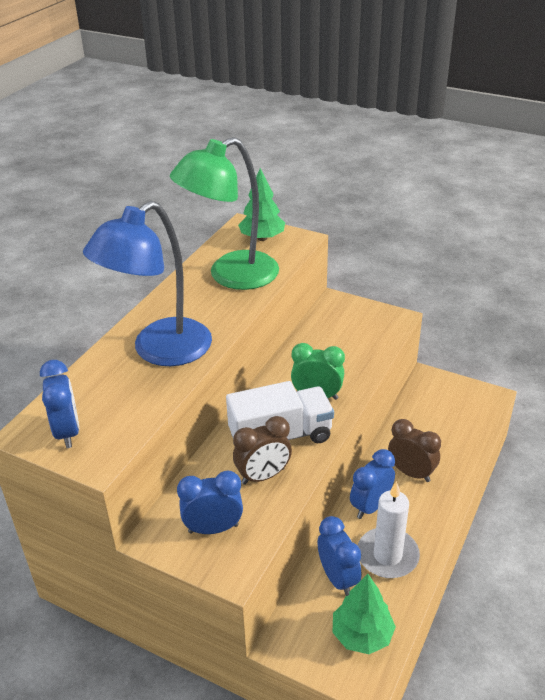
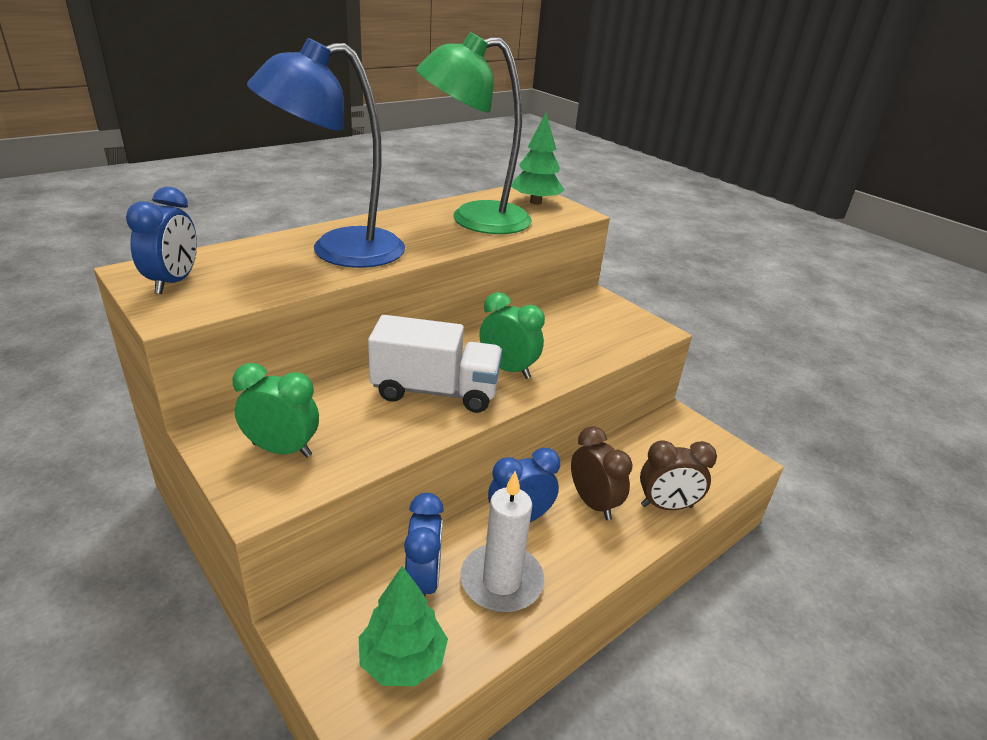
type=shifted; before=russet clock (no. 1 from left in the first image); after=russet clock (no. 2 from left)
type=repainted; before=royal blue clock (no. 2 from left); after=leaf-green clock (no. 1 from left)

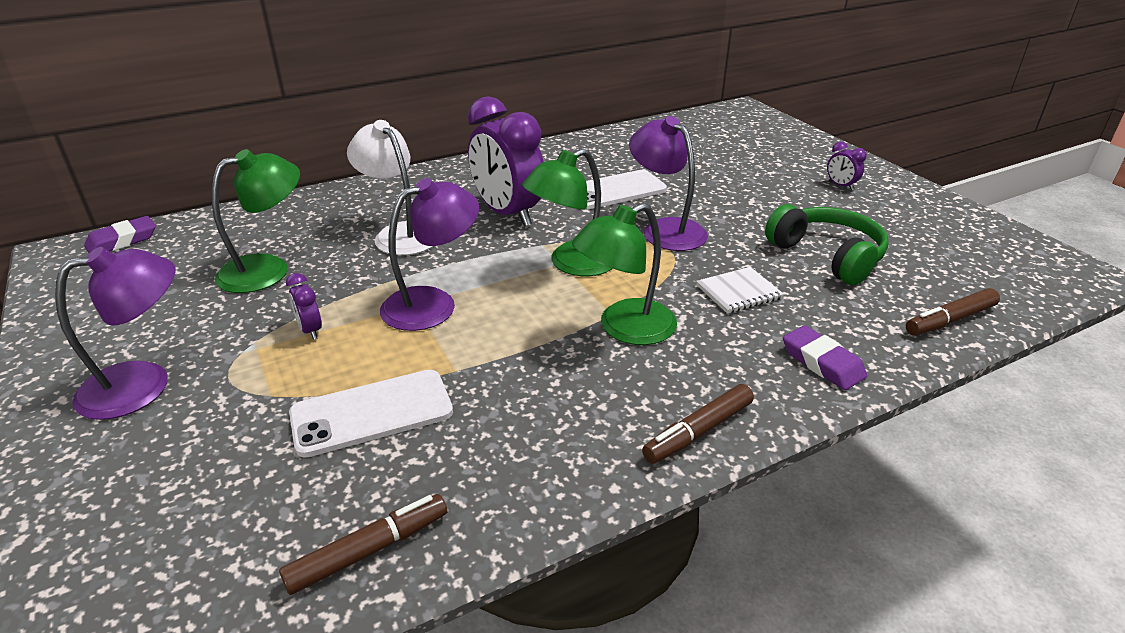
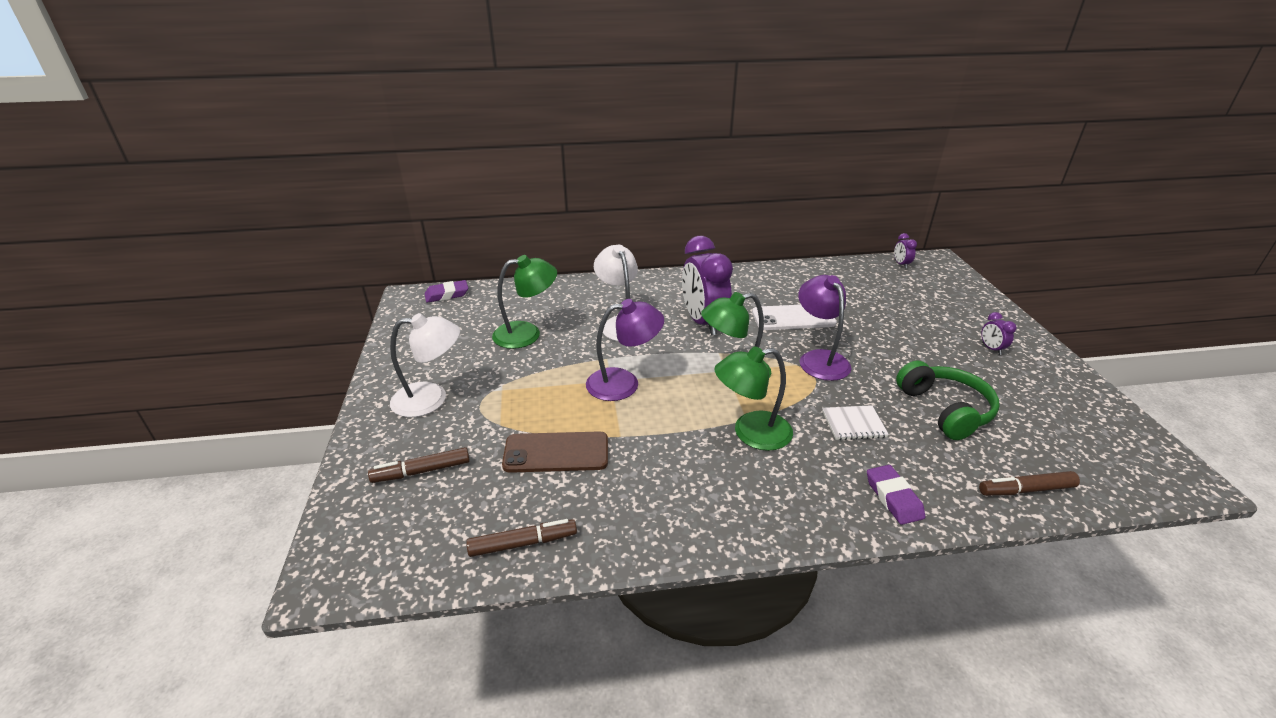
type=repainted; before=royal purple desk lamp (no. 1 from left); after=snow-white desk lamp (no. 1 from left)
type=shifted; before=royal purple clock (no. 1 from left in the first image); after=royal purple clock (no. 2 from left)
type=repainted; before=snow-white smartphone (no. 1 from left); after=russet smartphone
type=shifted; before=russet marker (no. 2 from left in the first image); after=russet marker (no. 1 from left)

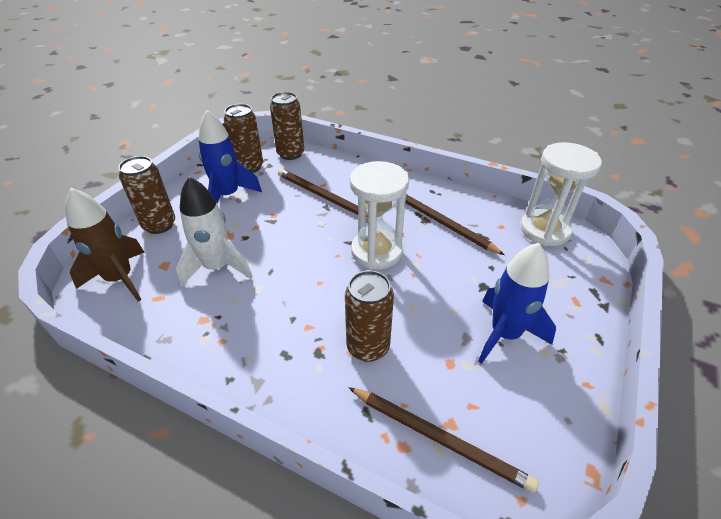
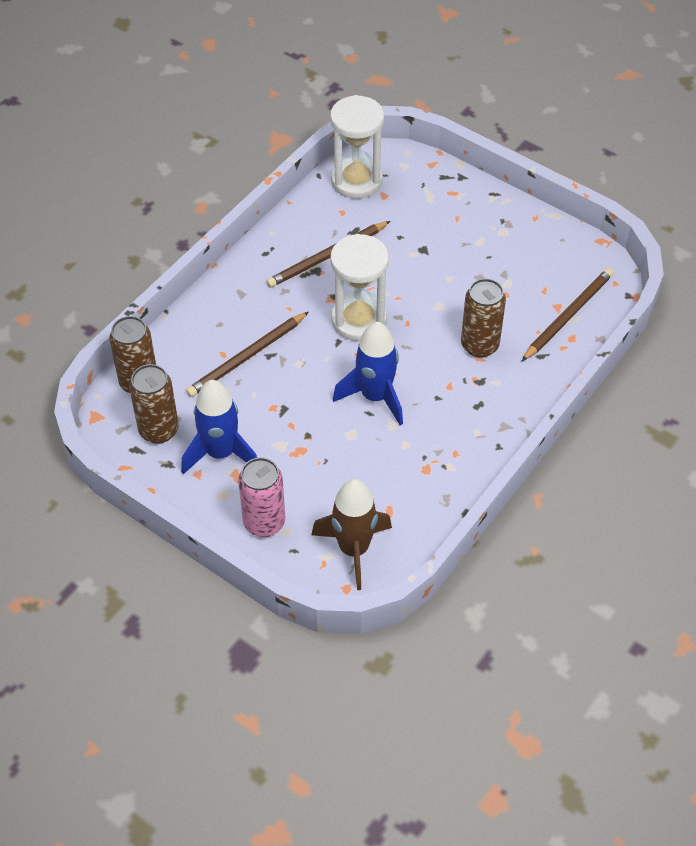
type=repainted; before=russet tin (no. 1 from left); after=rose-pink tin
type=gone; before=snow-white spaceship
type=shifted; before=royal blue spaceship (no. 2 from left)

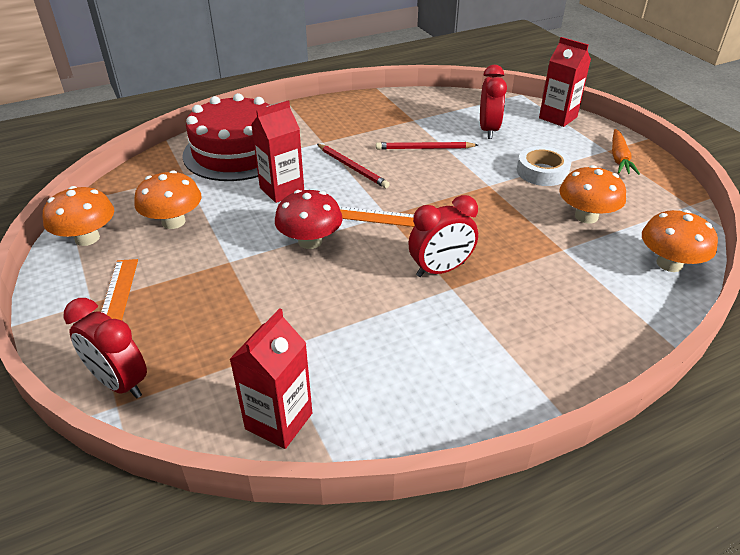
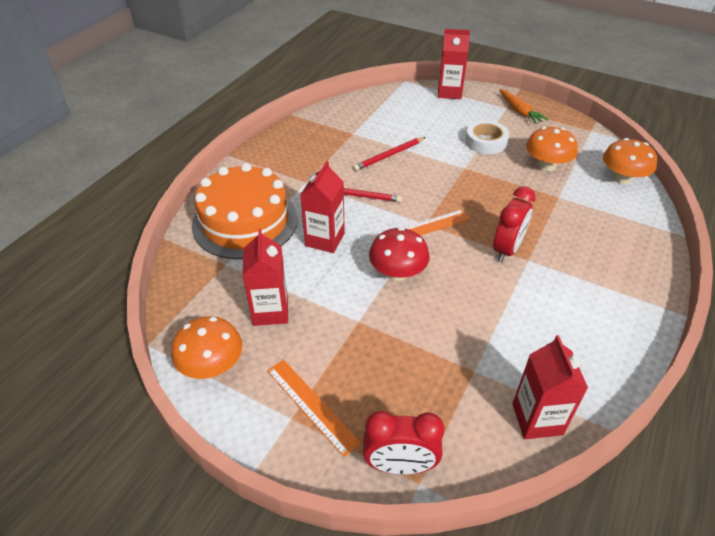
type=gone; before=scarlet clock (no. 3 from left)
type=repainted; before=scarlet layer cake; after=bright orange layer cake
type=swapped; before=bright orange fungus (no. 2 from left); after=scarlet juice carton (no. 1 from left)

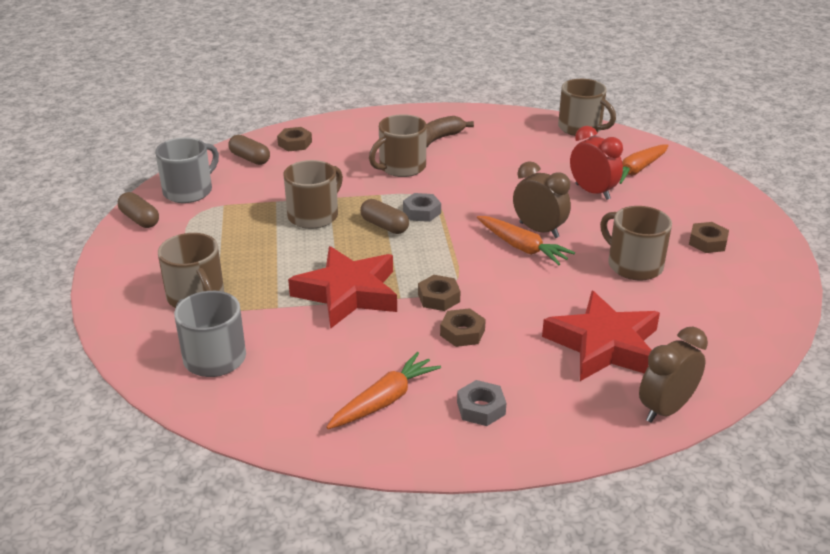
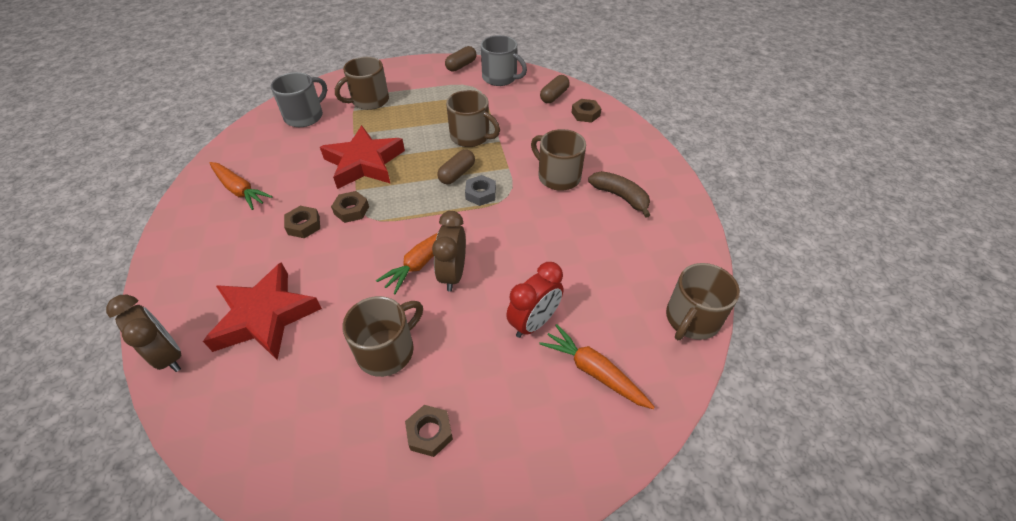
type=rotated; before=russet clock (no. 1 from left in the first image); turn=150
type=gone; before=gray hex nut (no. 2 from left)

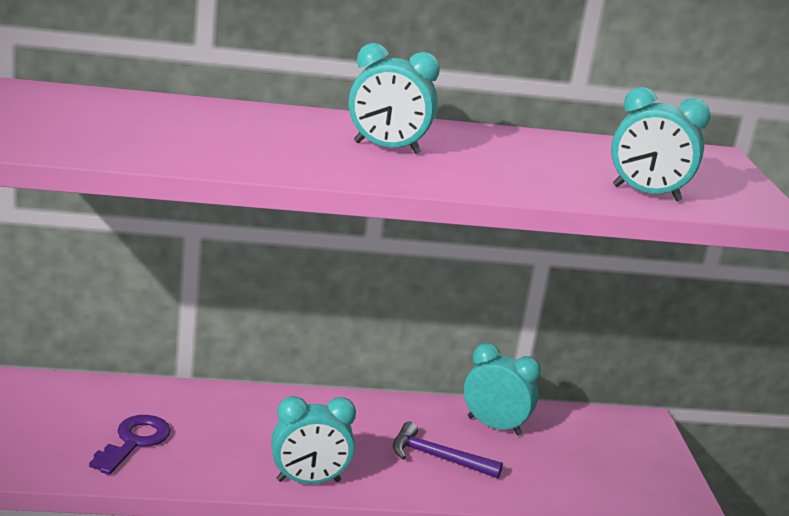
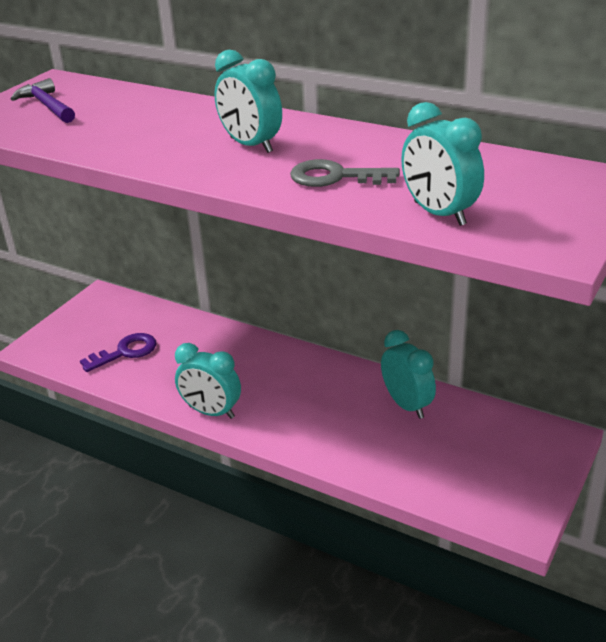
type=shifted; before=royal purple hammer
type=new; after=gray latchkey

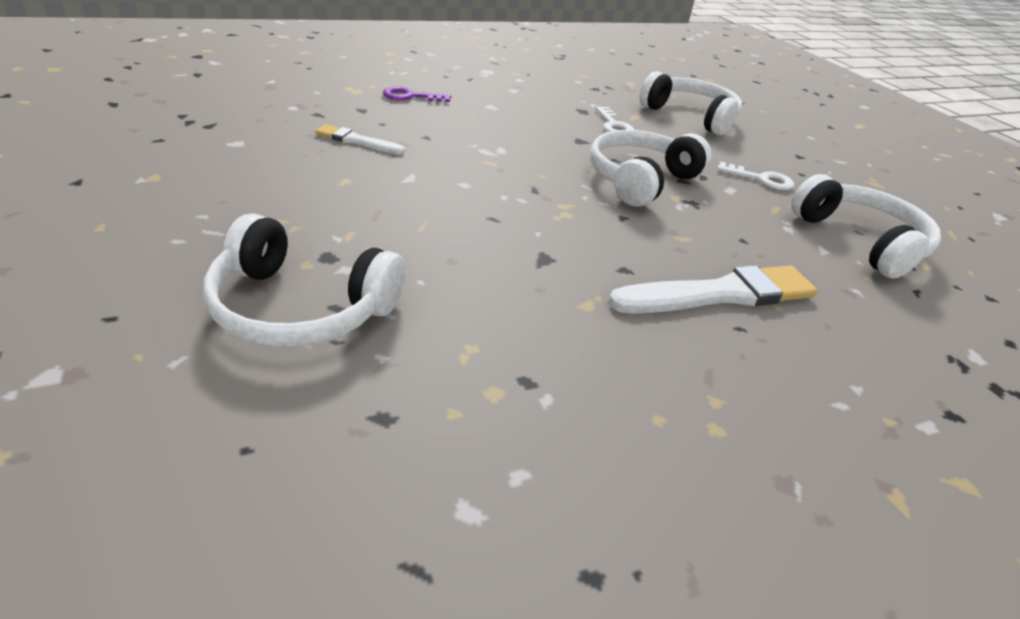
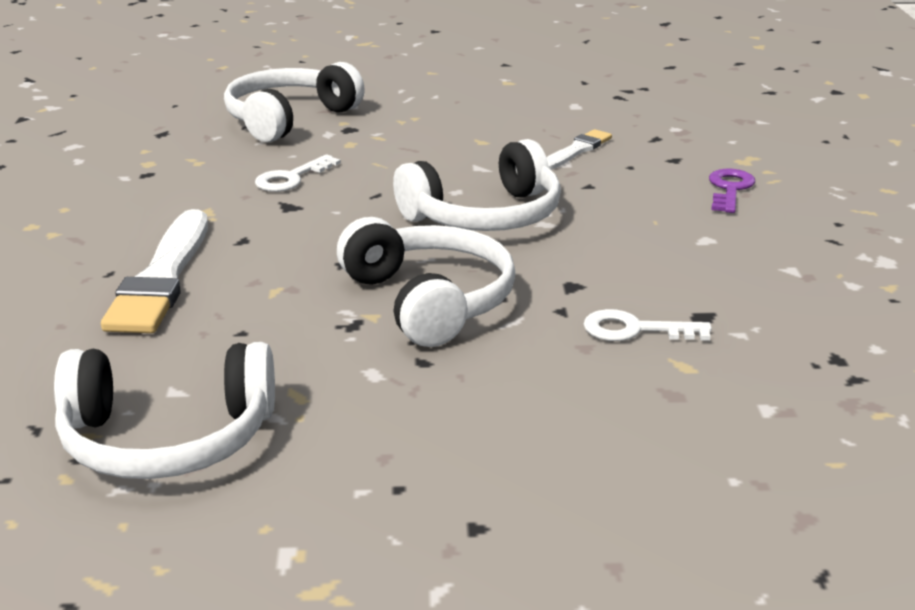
type=shifted; before=snow-white headphones (no. 3 from left in the first image); after=snow-white headphones (no. 4 from left)
type=shifted; before=snow-white latchkey (no. 2 from left in the first image); after=snow-white latchkey (no. 1 from left)

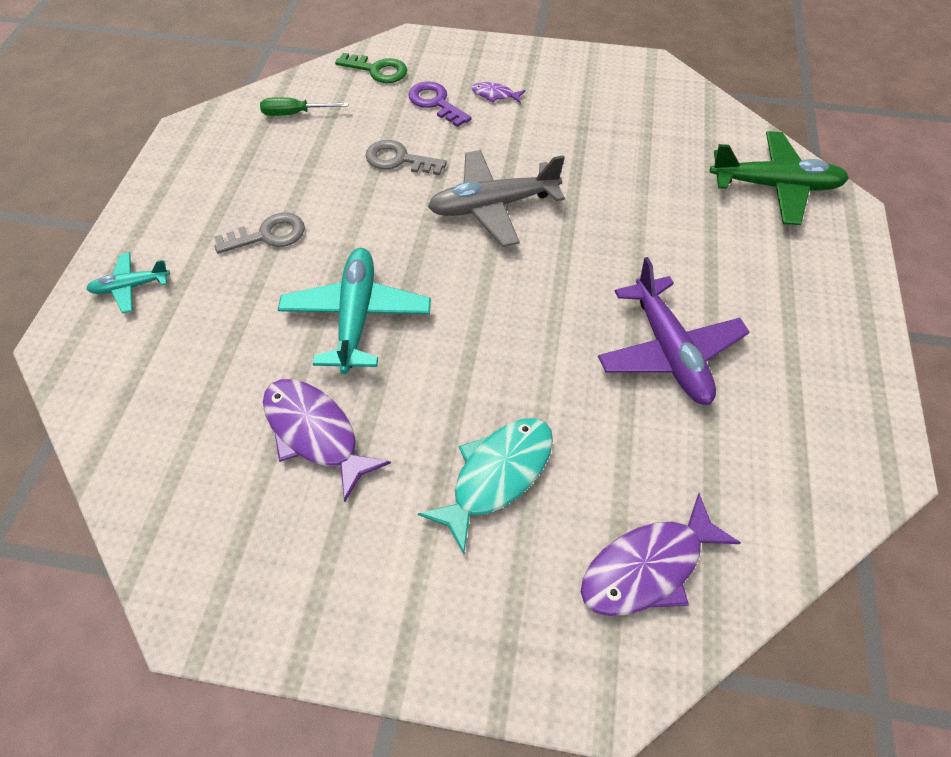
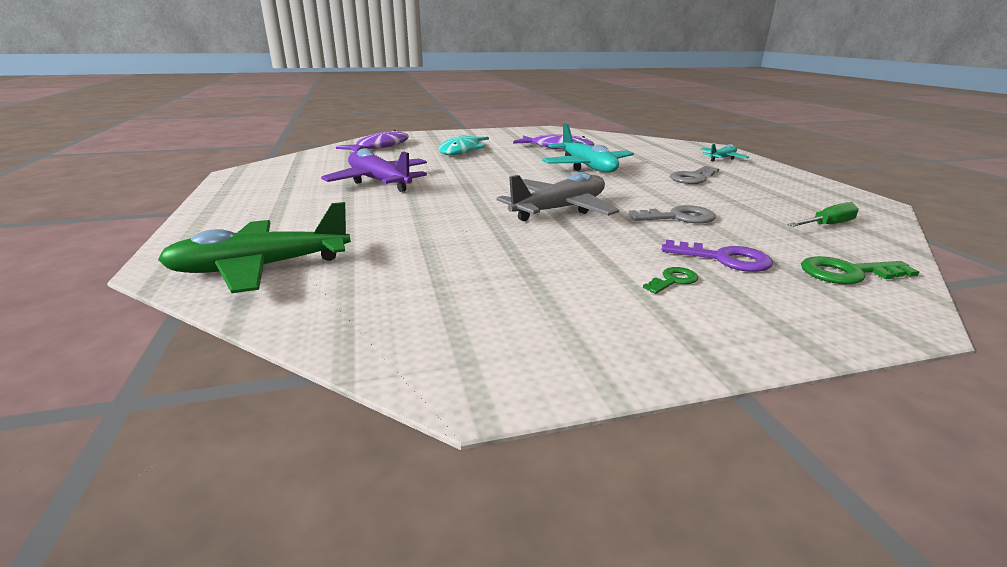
type=swapped; before=royal purple toy fish (no. 2 from left); after=leaf-green latchkey (no. 1 from left)

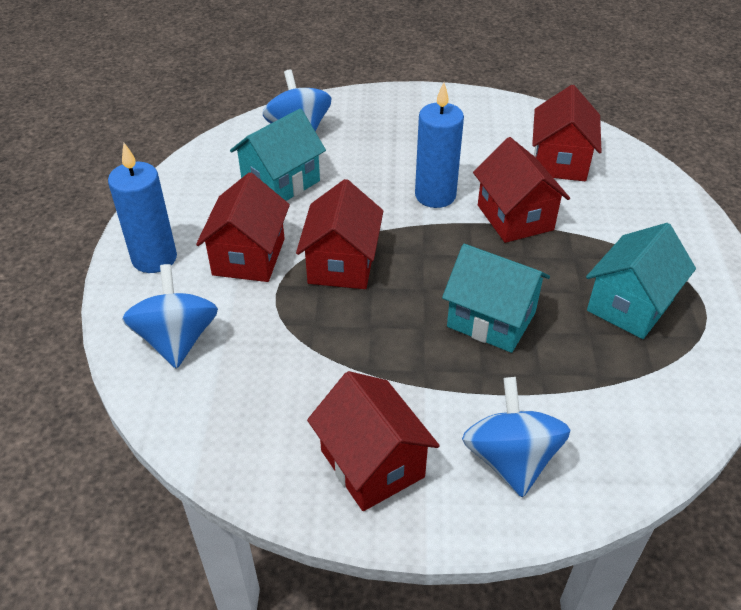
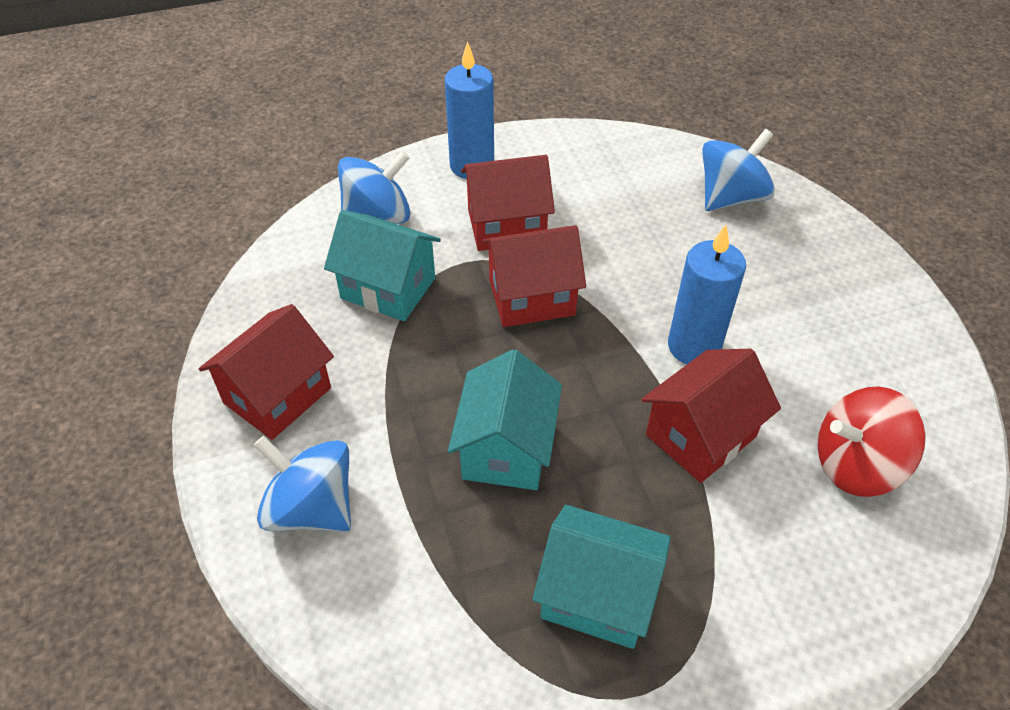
type=swapped; before=scarlet house (no. 5 from left); after=scarlet toy top
type=shifted; before=turquoise house (no. 1 from left)
type=rotated; before=royal blue toy top (no. 3 from left in the first image); turn=-120

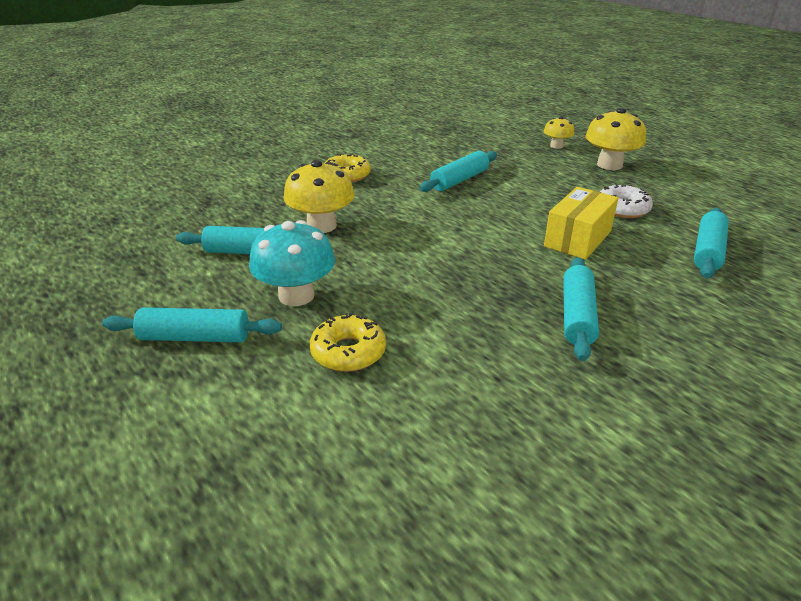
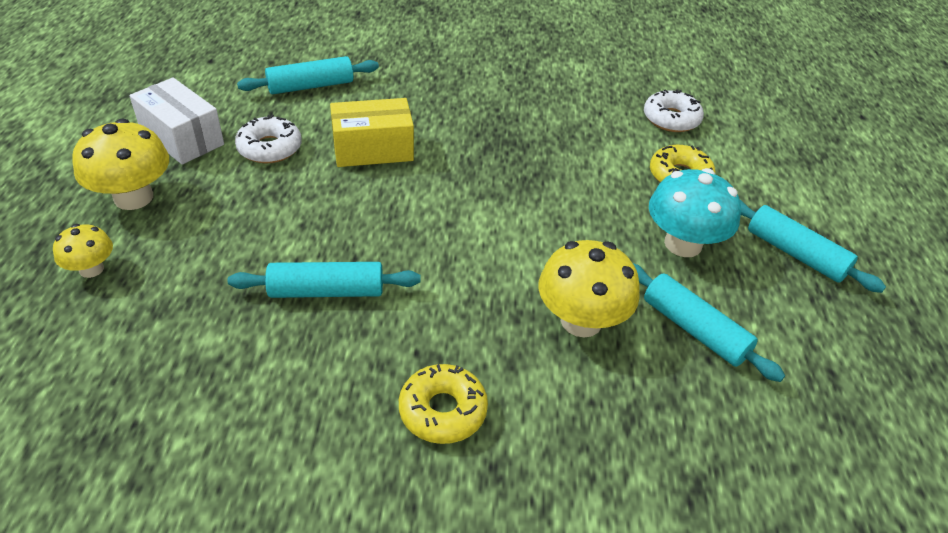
type=gone; before=turquoise dough roller (no. 4 from left)
type=new; after=snow-white package
type=new; after=snow-white donut (no. 2 from left)

